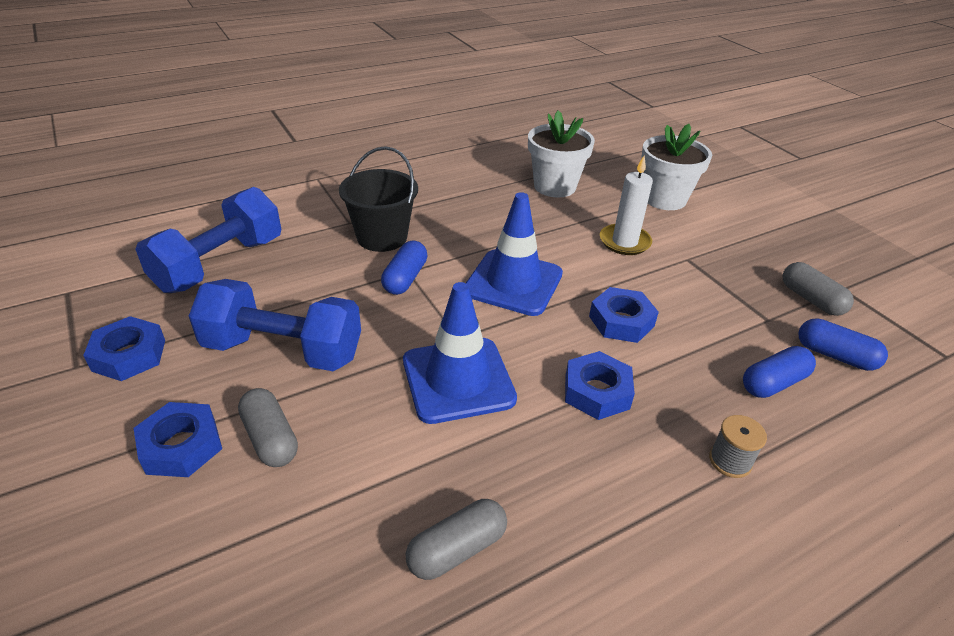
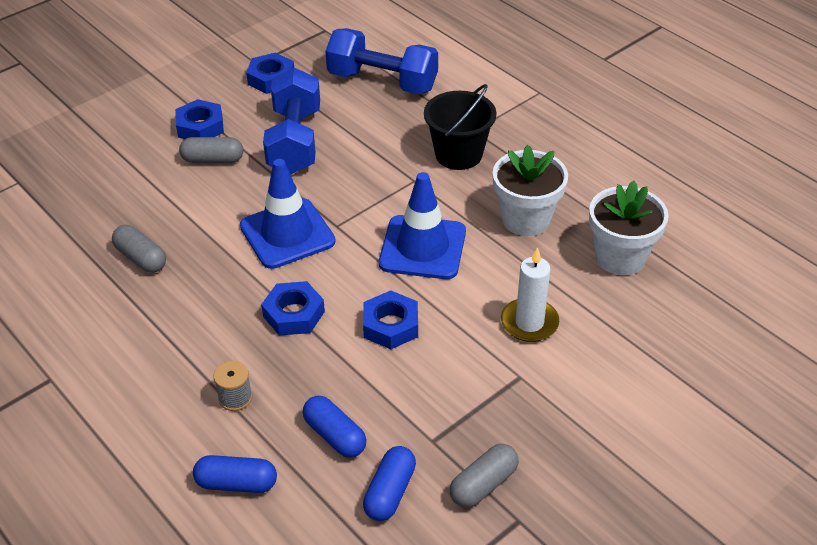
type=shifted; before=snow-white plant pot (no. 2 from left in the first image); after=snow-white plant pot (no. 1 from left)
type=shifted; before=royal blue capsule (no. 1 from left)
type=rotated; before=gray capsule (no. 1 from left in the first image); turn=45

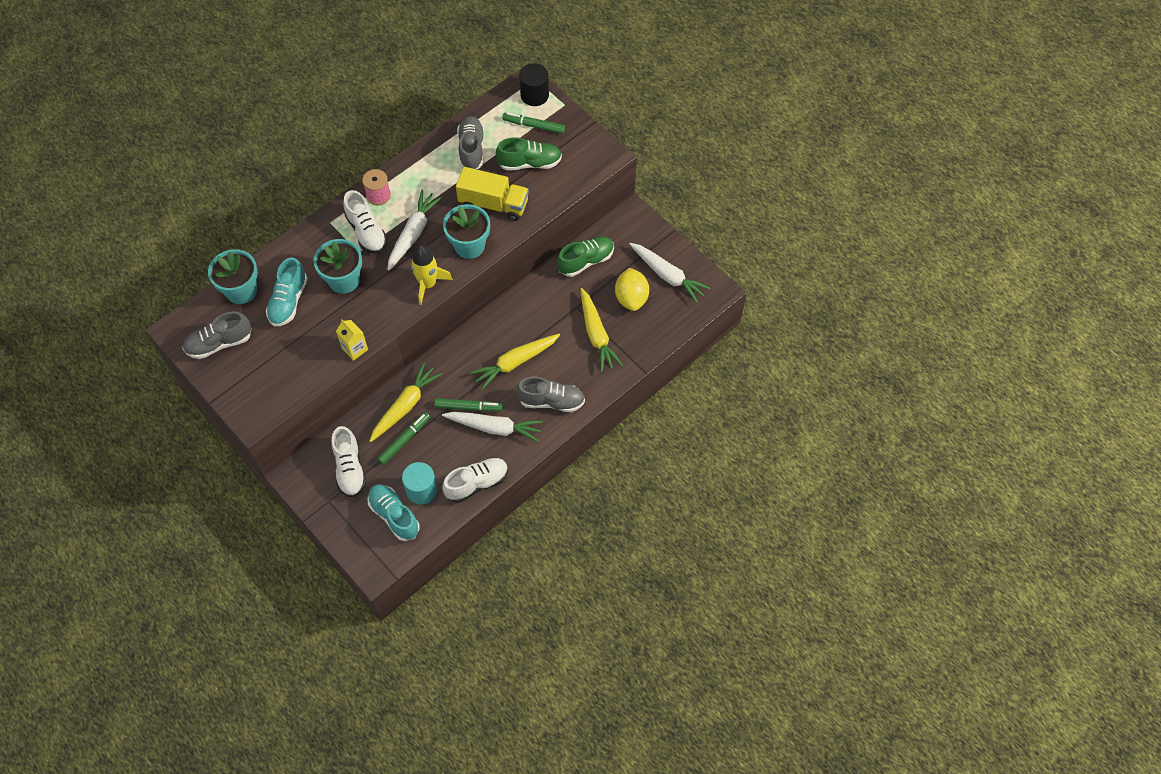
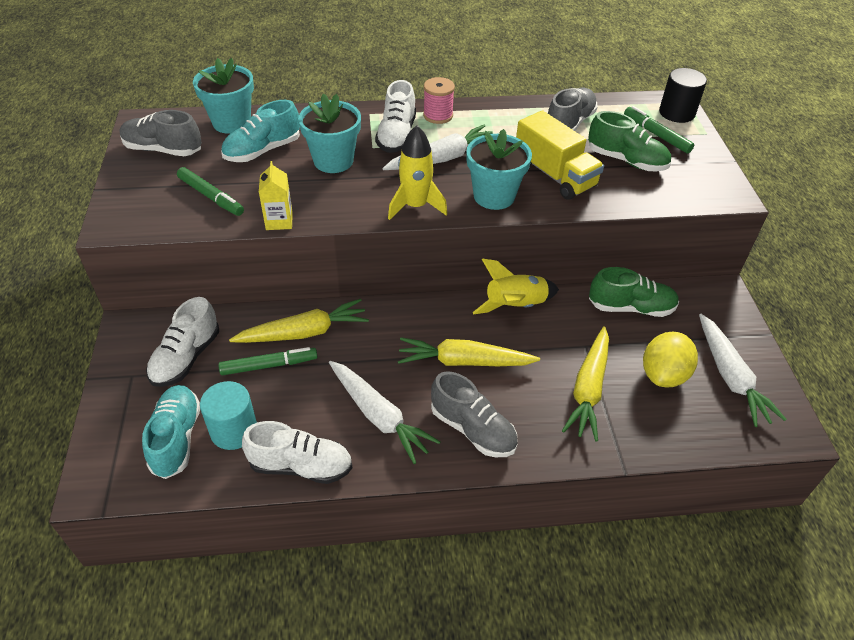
type=shifted; before=leaf-green marker (no. 2 from left in the first image); after=leaf-green marker (no. 1 from left)
type=new; after=golden spaceship (no. 2 from left)

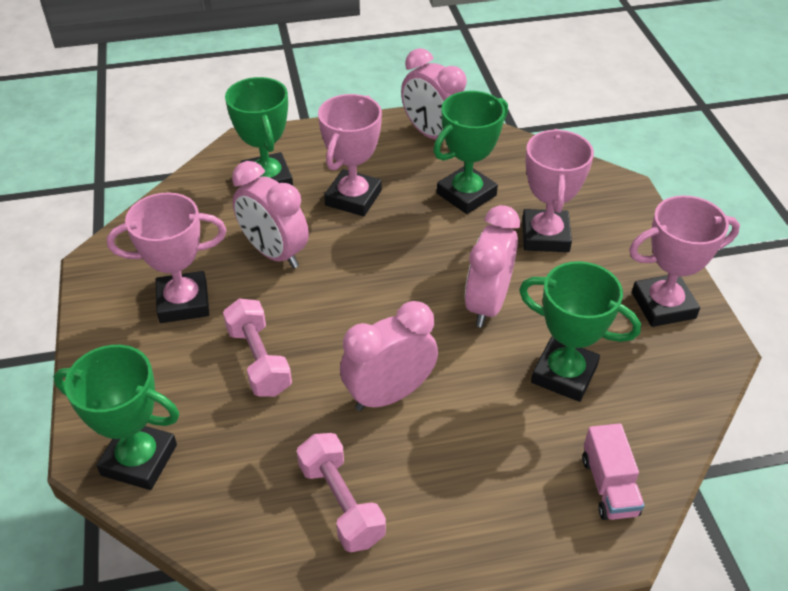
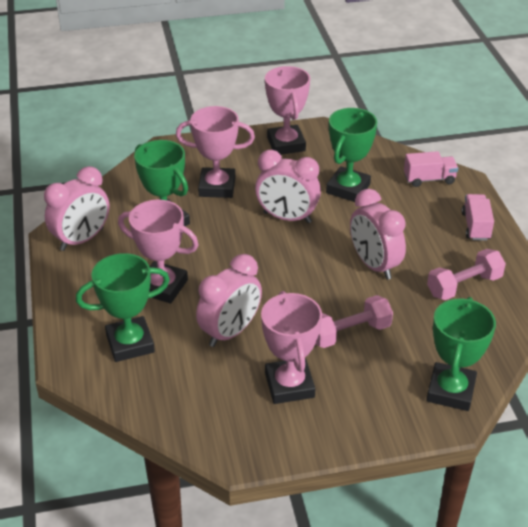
type=new; after=rose-pink lorry (no. 2 from left)

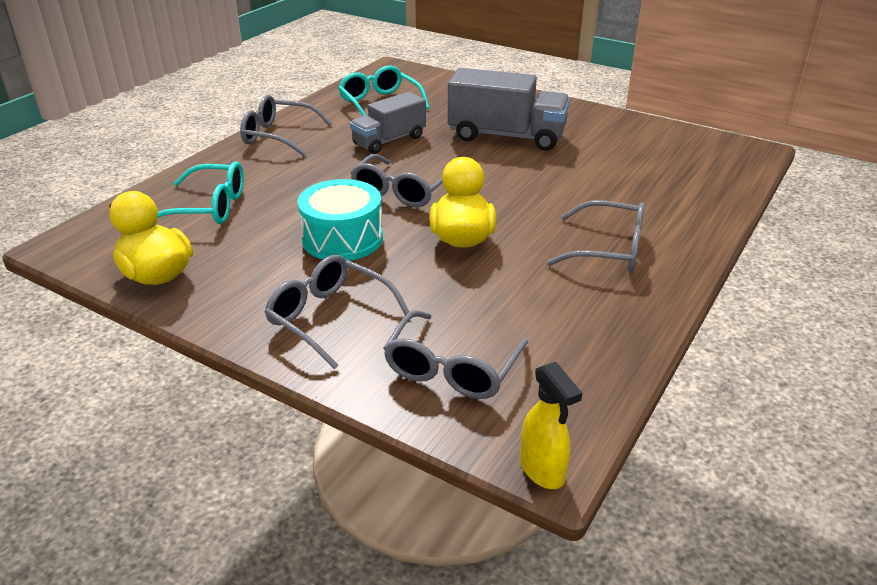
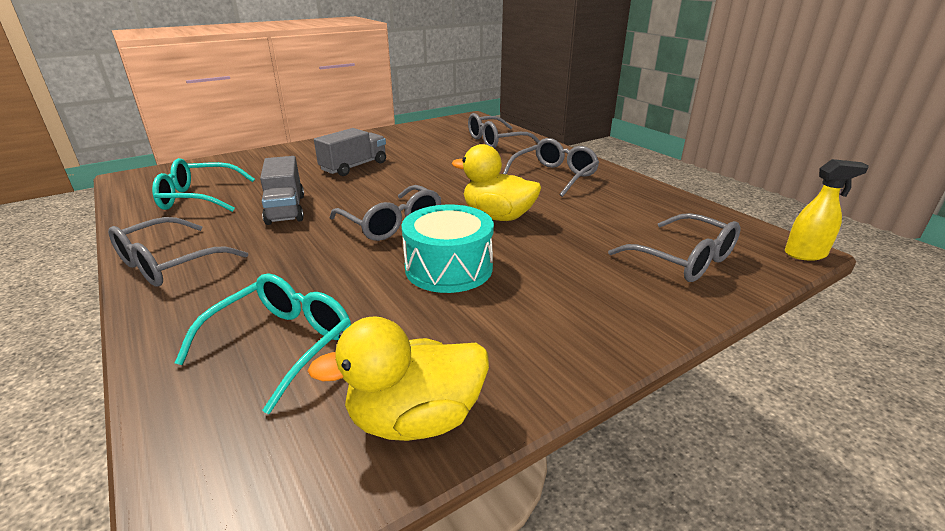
type=scaled; before=gray lorry (no. 2 from left); scale=0.65
type=shifted; before=gray spectacles (no. 2 from left in the first image); after=gray spectacles (no. 3 from left)

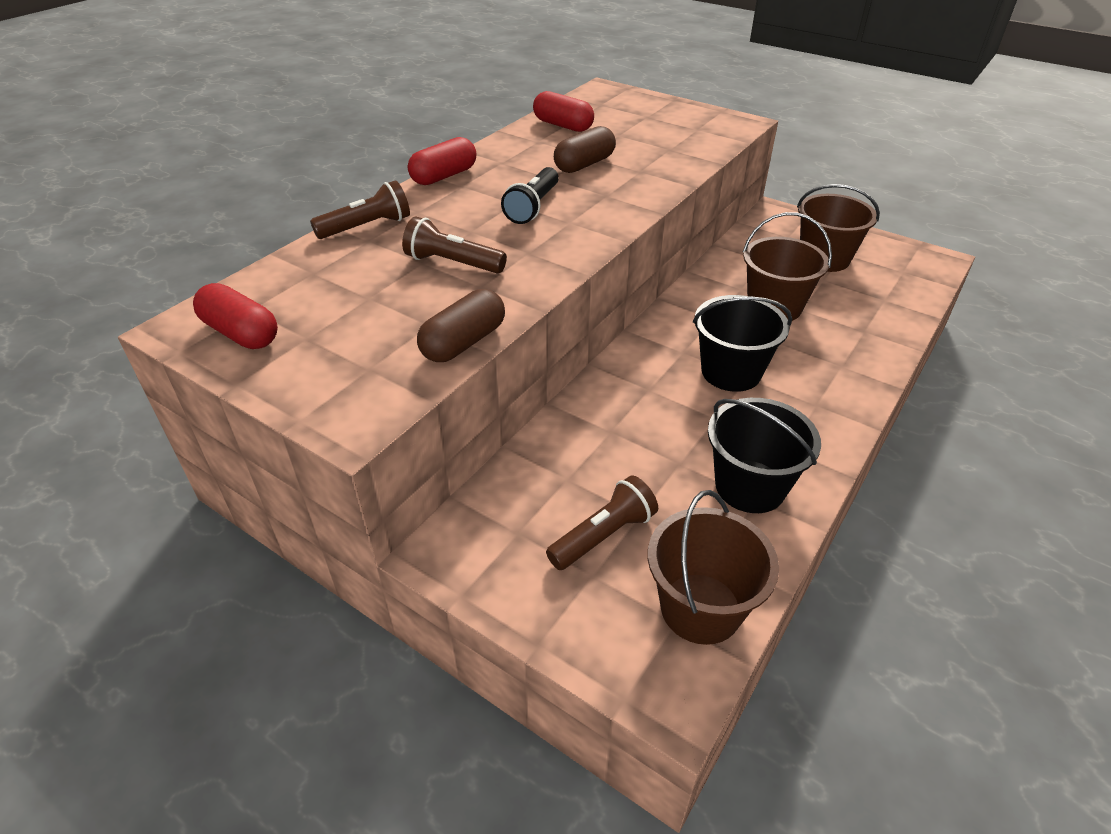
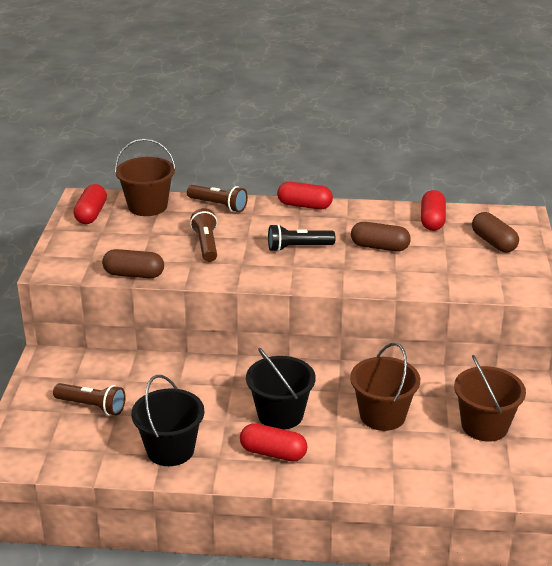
type=shifted; before=russet pail (no. 1 from left)
type=new; after=russet capsule (no. 3 from left)
type=new; after=scarlet capsule (no. 2 from left)

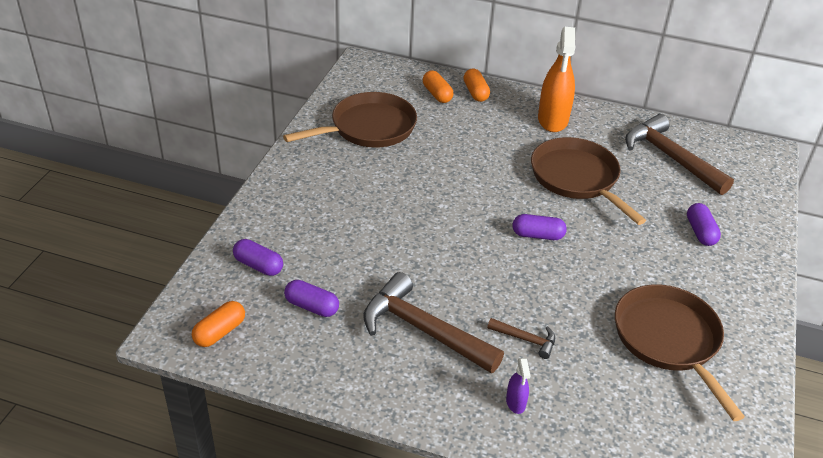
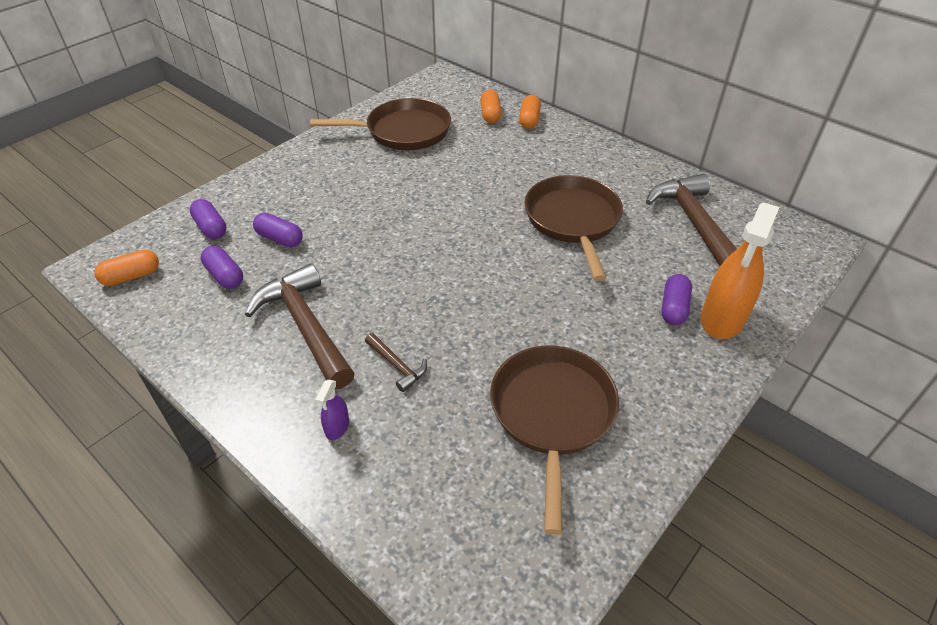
type=shifted; before=bright orange spray bottle
type=shifted; before=royal purple capsule (no. 3 from left)

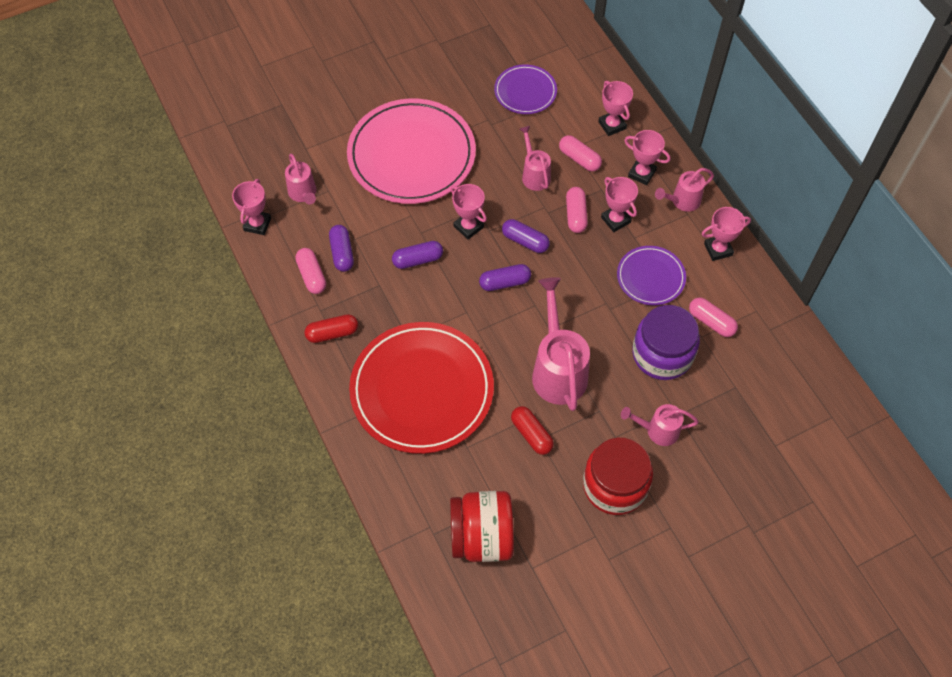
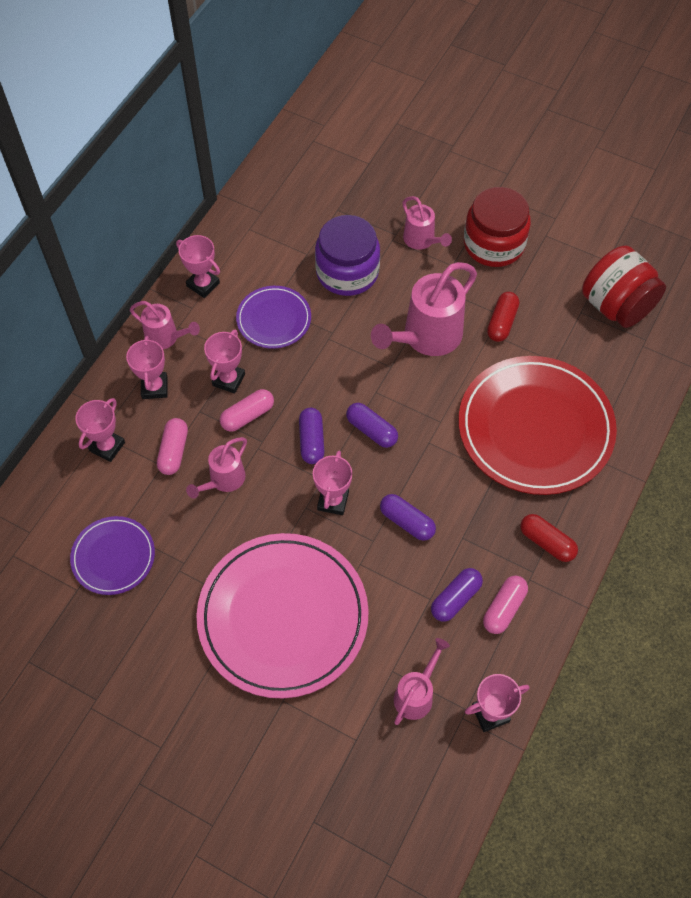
type=gone; before=rose-pink capsule (no. 4 from left)

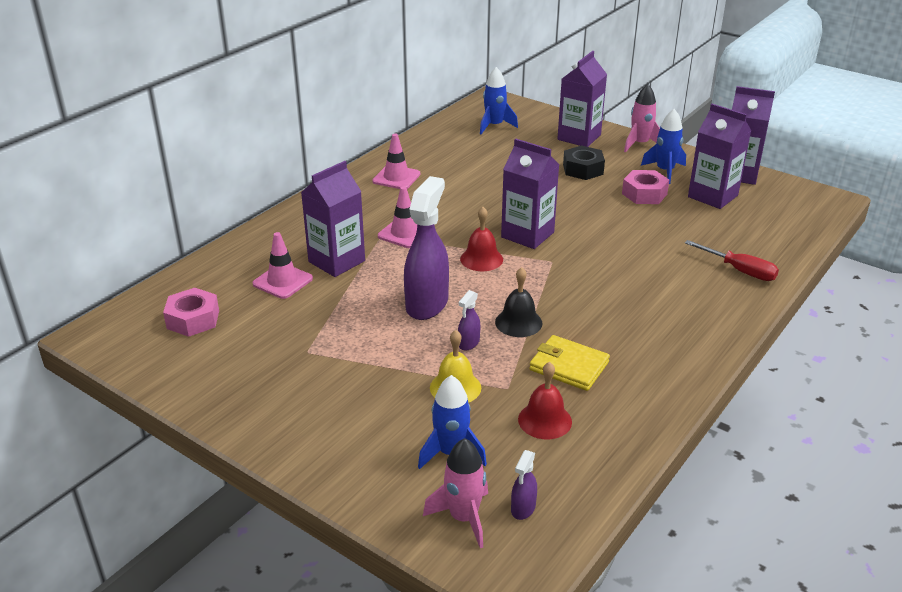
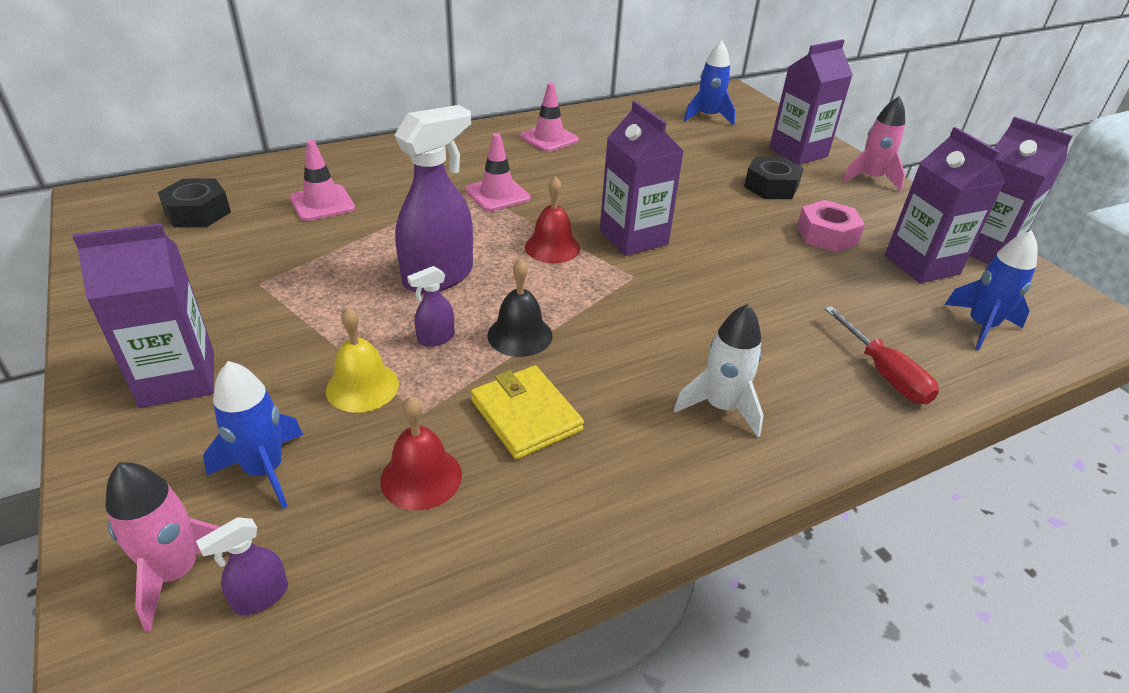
type=shifted; before=royal blue spaceship (no. 3 from left)
type=shifted; before=royal purple juice carton (no. 1 from left)
type=repainted; before=rose-pink hex nut (no. 1 from left); after=jet-black hex nut (no. 1 from left)
type=new; after=snow-white spaceship

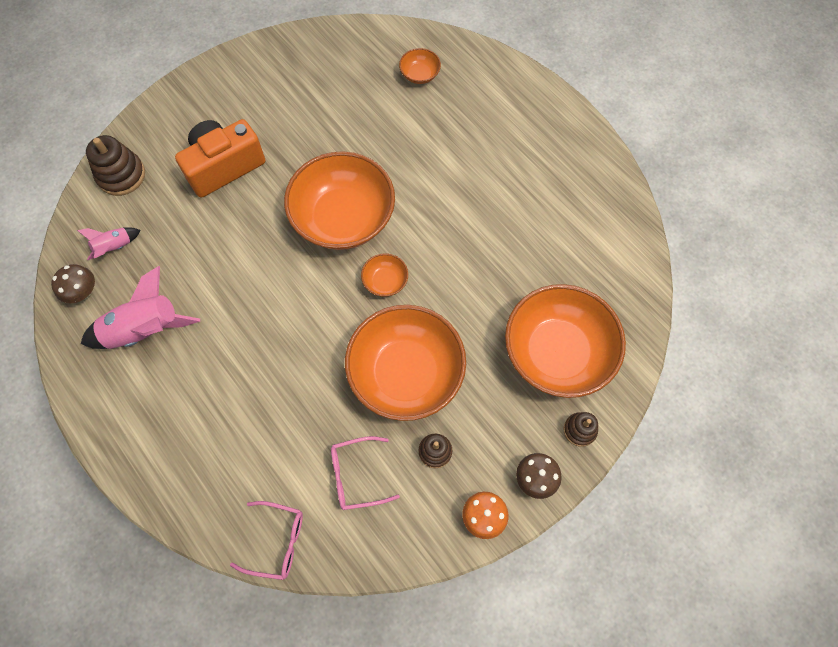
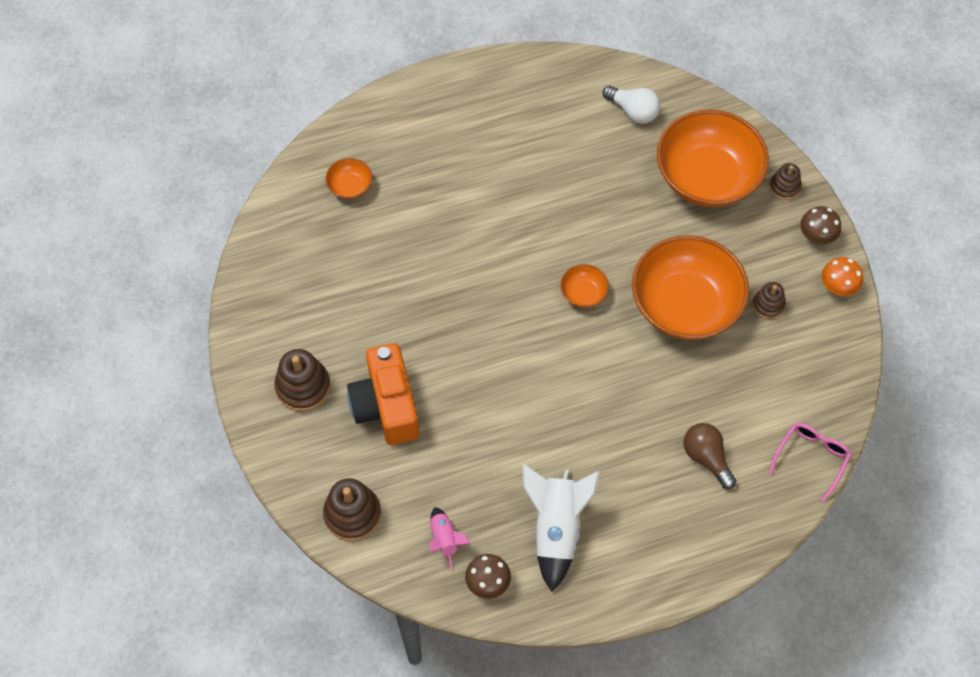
type=gone; before=bright orange deep dish (no. 1 from left)
type=repainted; before=rose-pink spaceship (no. 2 from left); after=snow-white spaceship
type=gone; before=rose-pink spectacles (no. 2 from left)
type=new; after=snow-white bulb
type=new; after=russet ring stacker (no. 1 from left)
type=new; after=russet bulb

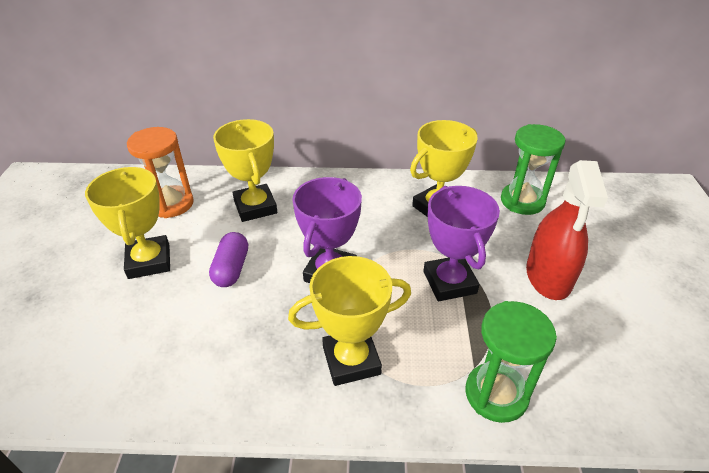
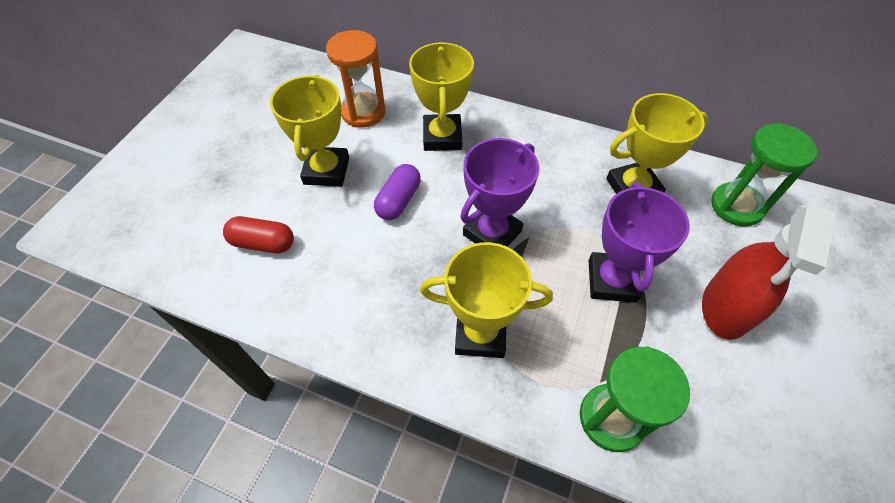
type=new; after=scarlet capsule

